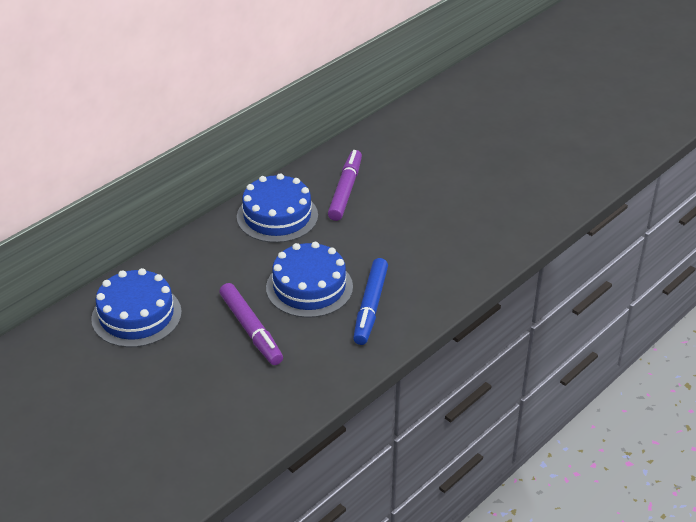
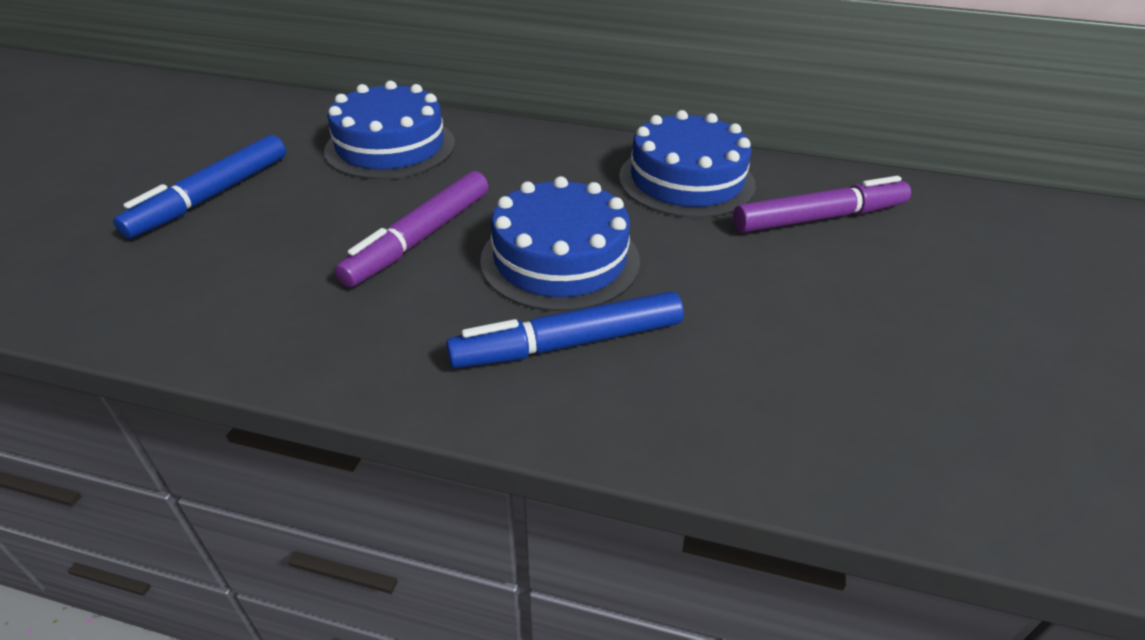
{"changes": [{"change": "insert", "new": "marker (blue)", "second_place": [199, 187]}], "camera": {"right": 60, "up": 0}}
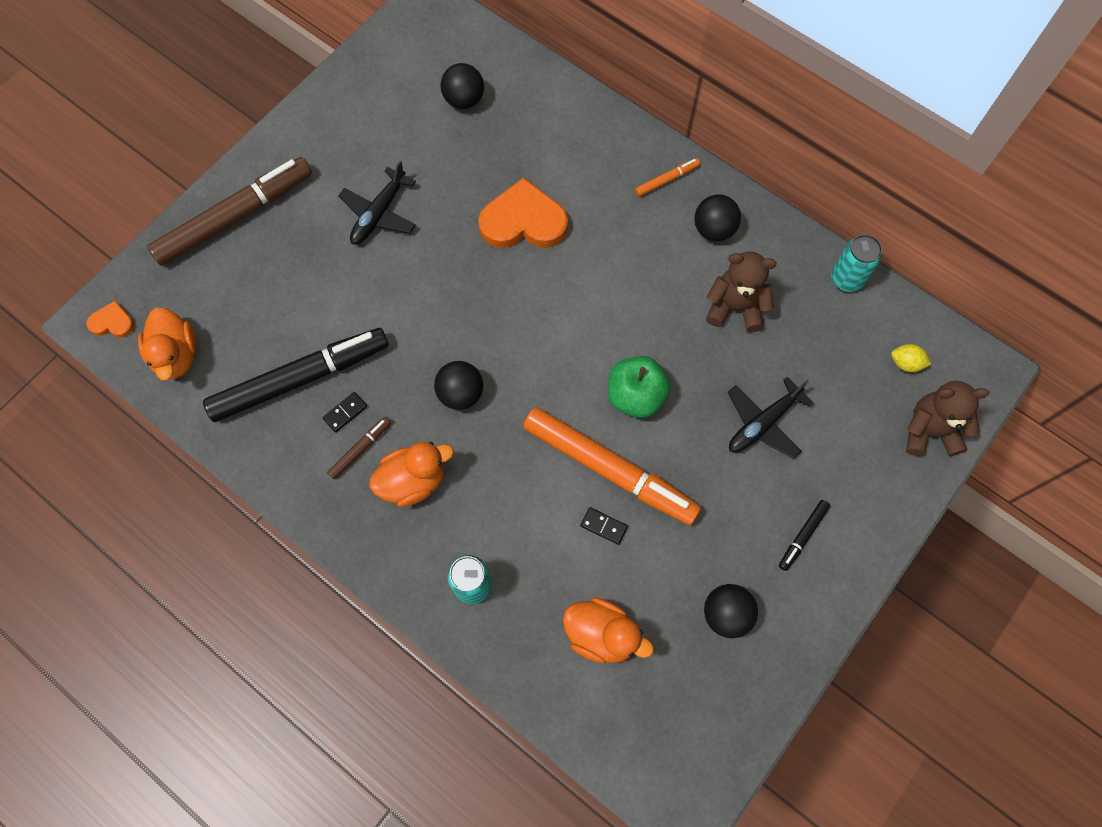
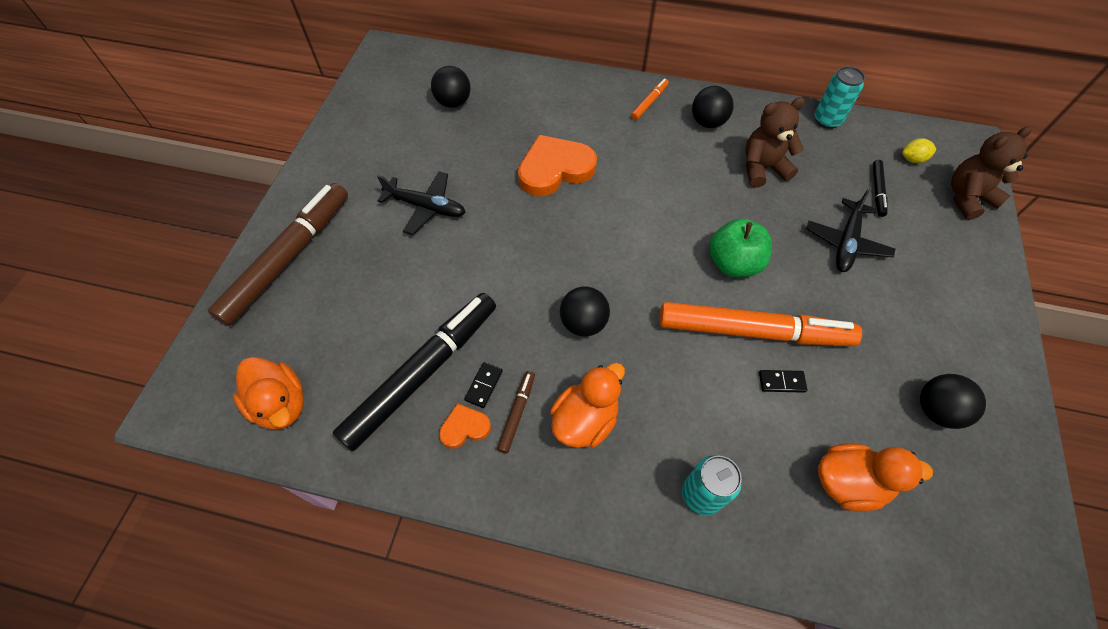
{"changes": [{"change": "move", "old": "heart (orange)", "first_place": [110, 319], "second_place": [465, 426]}, {"change": "move", "old": "marker (black)", "first_place": [804, 535], "second_place": [880, 188]}, {"change": "rotate", "old": "plane (black)", "first_place": [377, 202], "second_place": [421, 203], "degrees": -75}], "camera": {"right": -25, "up": -10}}
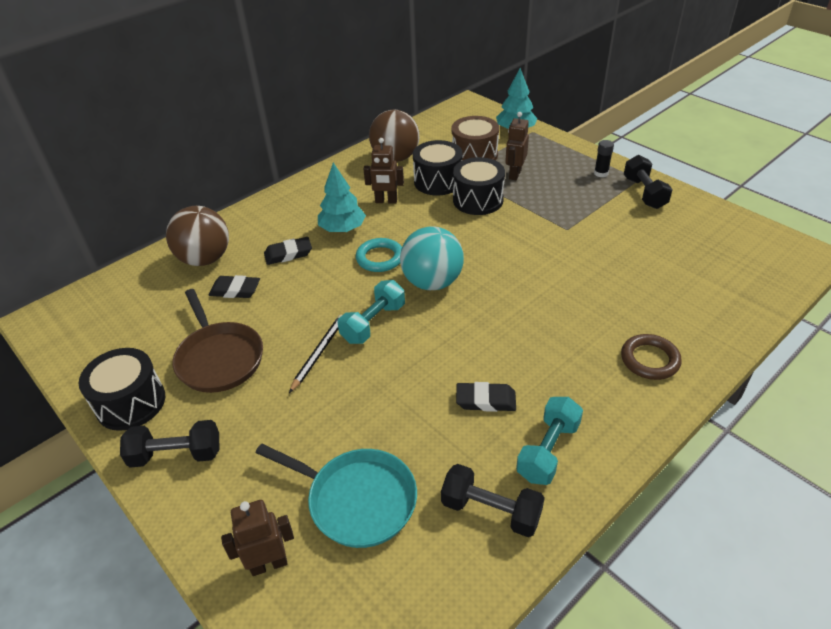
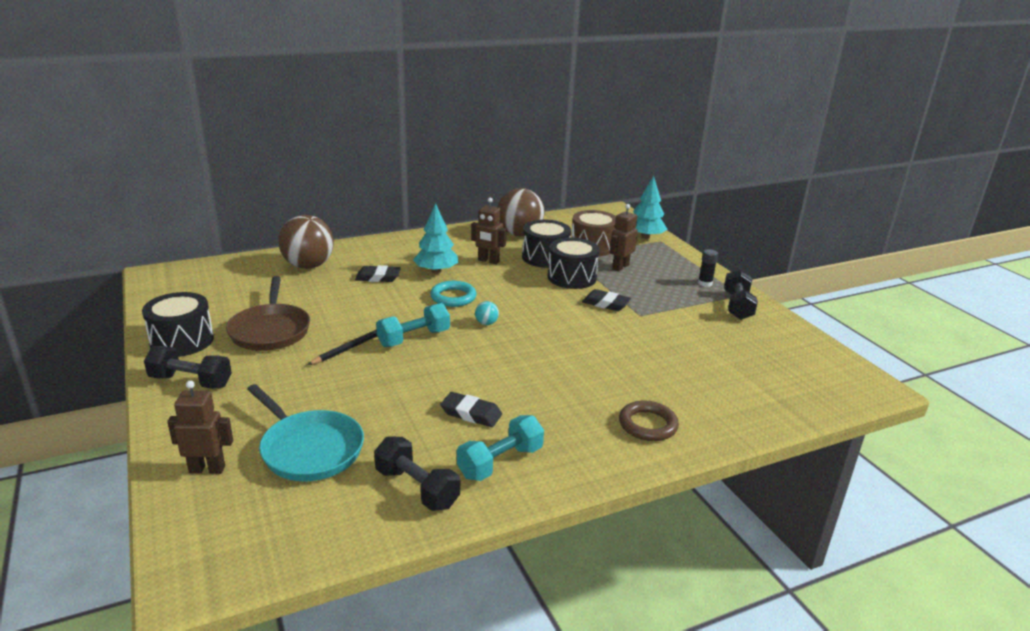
{"changes": [{"change": "move", "old": "eraser (black)", "first_place": [234, 286], "second_place": [606, 300]}, {"change": "resize", "old": "ball (turquoise)", "first_place": [432, 258], "second_place": [487, 313], "factor": 0.4}], "camera": {"right": 15, "up": -15}}
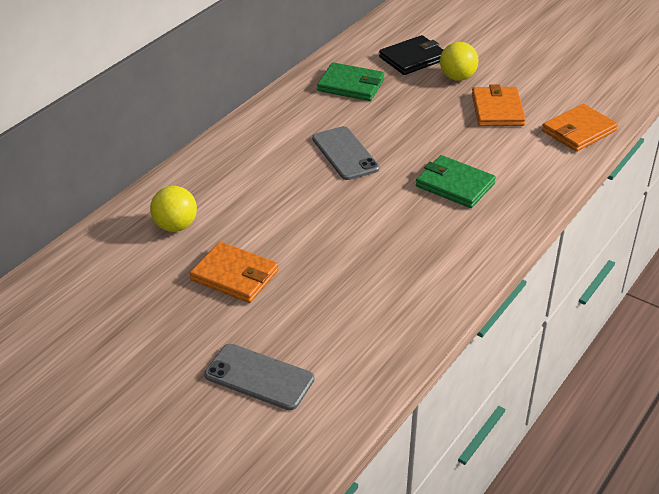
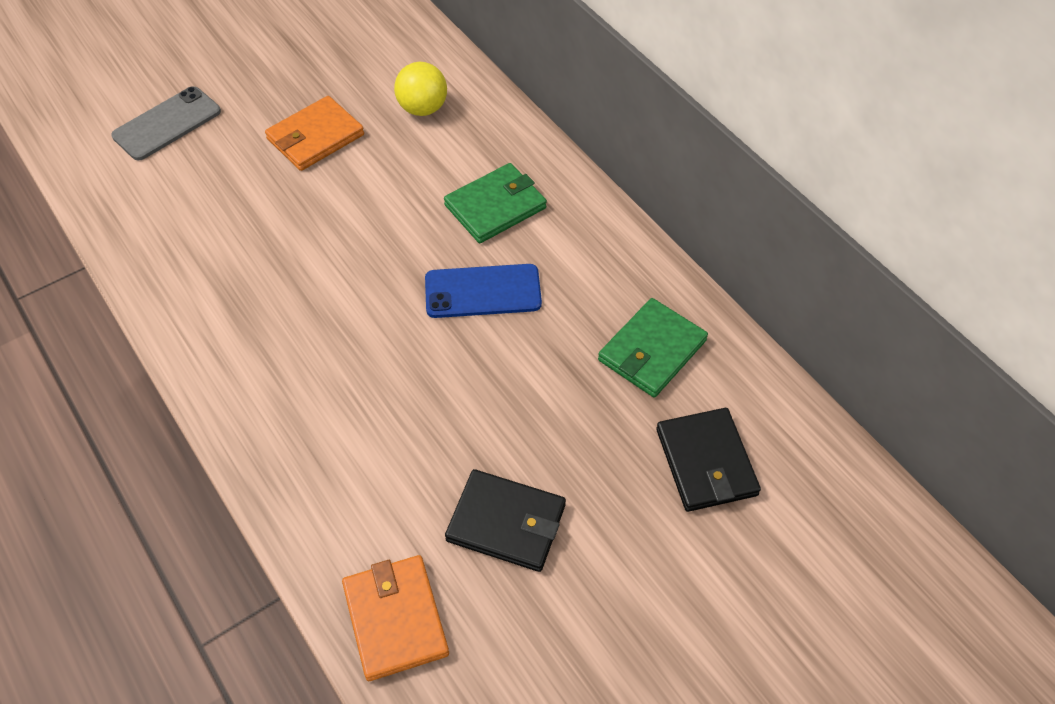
{"changes": [{"change": "delete", "old": "ball (yellow)", "first_place": [459, 61]}, {"change": "move", "old": "wallet (green)", "first_place": [456, 181], "second_place": [495, 203]}, {"change": "recolor", "old": "phone (grey)", "new": "phone (blue)", "first_place": [346, 153], "second_place": [483, 291]}, {"change": "recolor", "old": "wallet (orange)", "new": "wallet (black)", "first_place": [499, 105], "second_place": [505, 520]}], "camera": {"right": 110, "up": 15}}
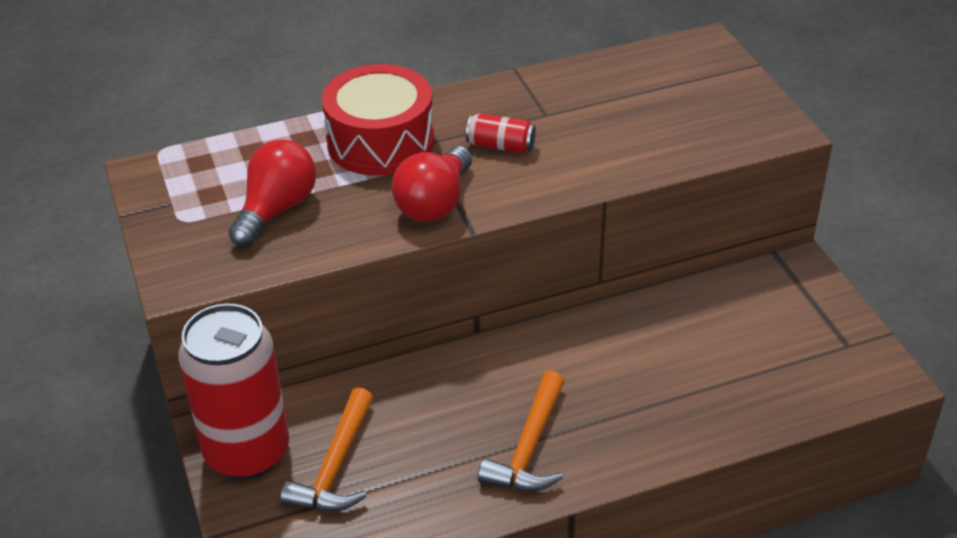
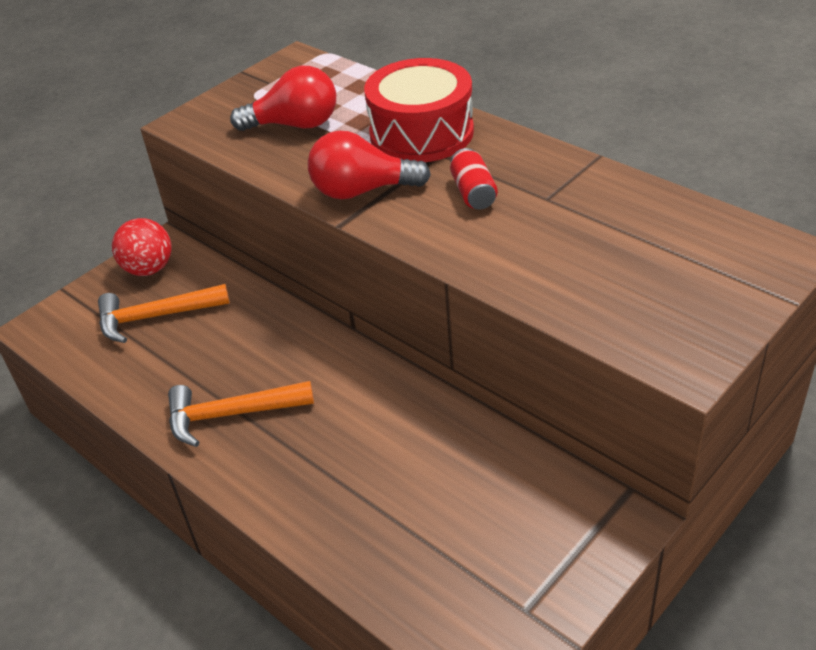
{"changes": [{"change": "replace", "old": "can (red)", "new": "ball (red)", "first_place": [233, 391], "second_place": [142, 247]}], "camera": {"right": 65, "up": 0}}
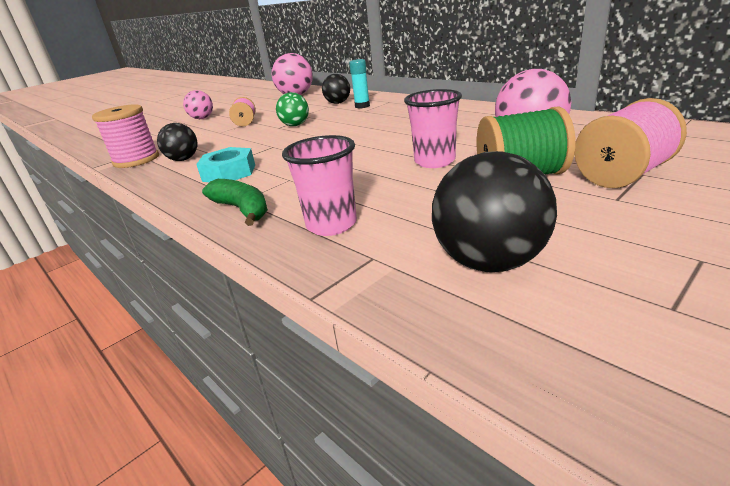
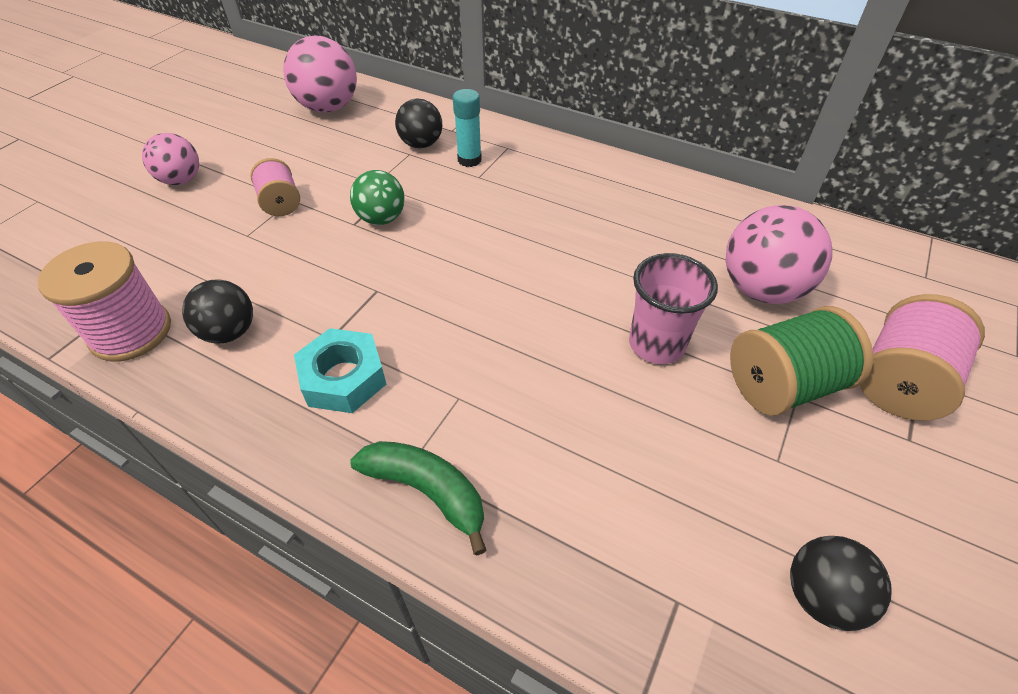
{"changes": [{"change": "delete", "old": "cup (pink)", "first_place": [319, 185]}, {"change": "resize", "old": "ball (black)", "first_place": [494, 211], "second_place": [841, 583], "factor": 0.63}], "camera": {"right": -20, "up": 20}}
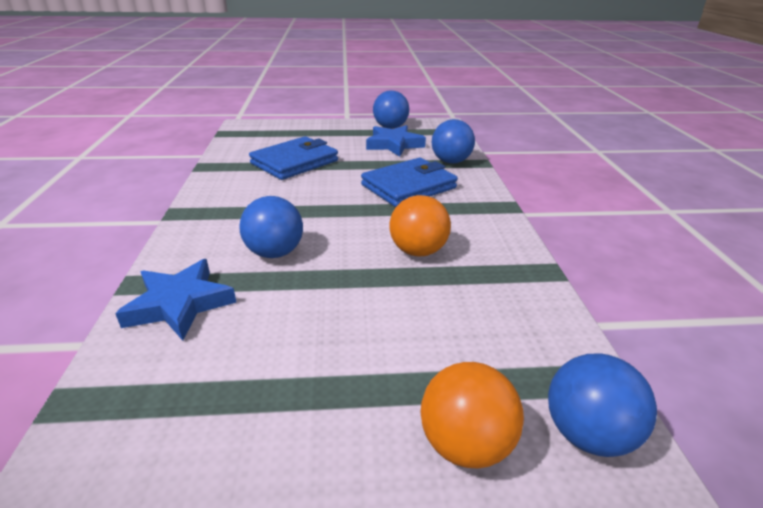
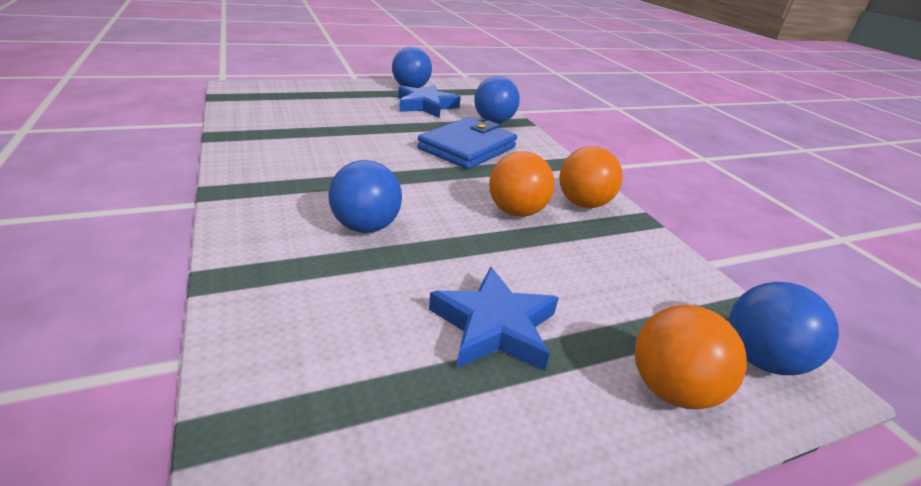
{"changes": [{"change": "delete", "old": "wallet (blue)", "first_place": [293, 158]}, {"change": "insert", "new": "ball (orange)", "second_place": [591, 177]}, {"change": "move", "old": "star (blue)", "first_place": [175, 300], "second_place": [494, 319]}], "camera": {"right": -20, "up": 0}}
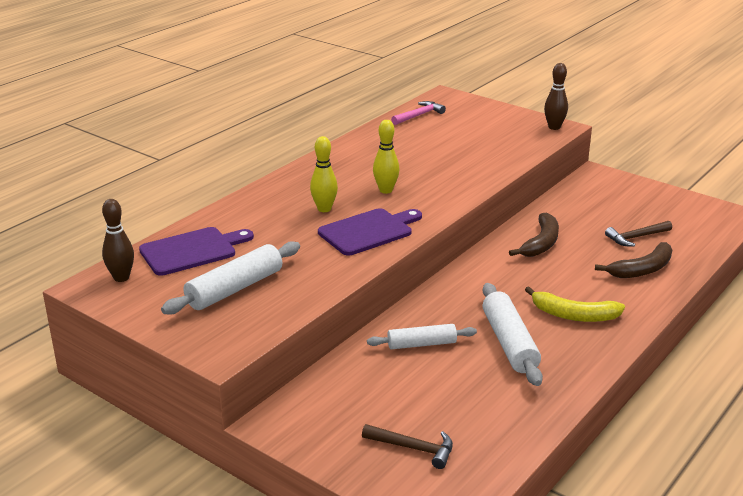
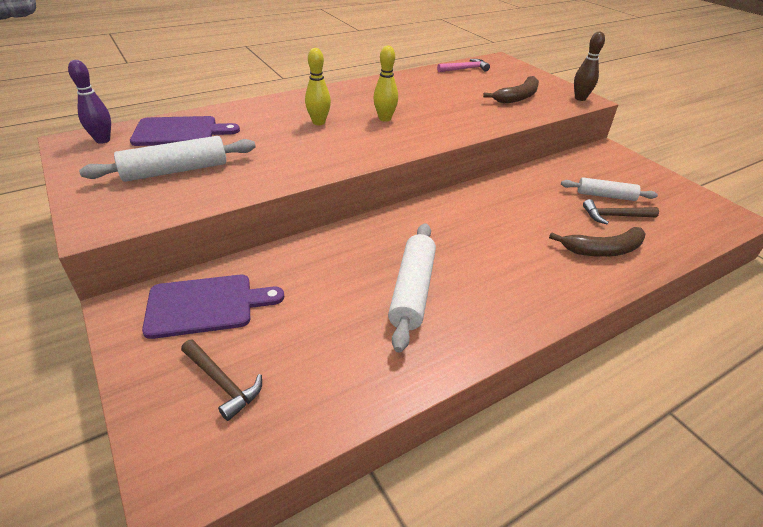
{"changes": [{"change": "delete", "old": "banana (yellow)", "first_place": [575, 304]}, {"change": "move", "old": "cutting board (purple)", "first_place": [370, 231], "second_place": [213, 307]}, {"change": "move", "old": "rolling pin (white)", "first_place": [422, 336], "second_place": [609, 189]}, {"change": "move", "old": "banana (brown)", "first_place": [534, 234], "second_place": [511, 89]}, {"change": "recolor", "old": "bowling pin (brown)", "new": "bowling pin (purple)", "first_place": [118, 240], "second_place": [89, 102]}], "camera": {"right": 20, "up": 10}}
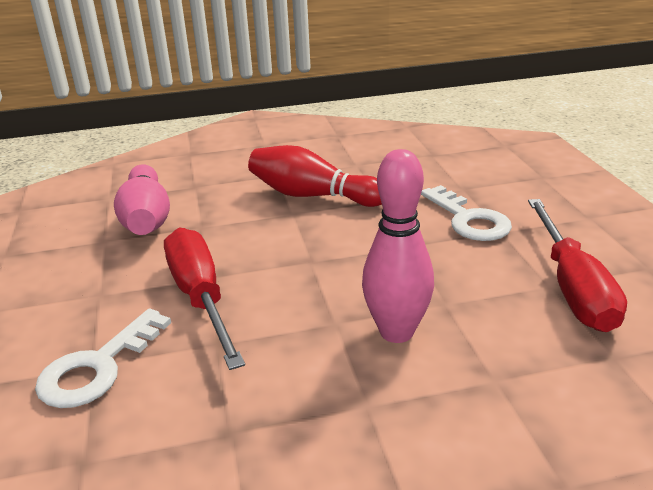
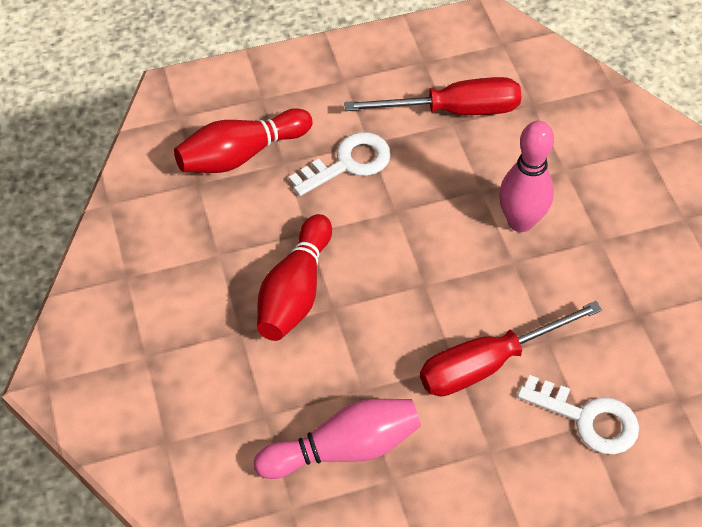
{"changes": [{"change": "insert", "new": "bowling pin (red)", "second_place": [243, 140]}], "camera": {"right": -95, "up": 25}}
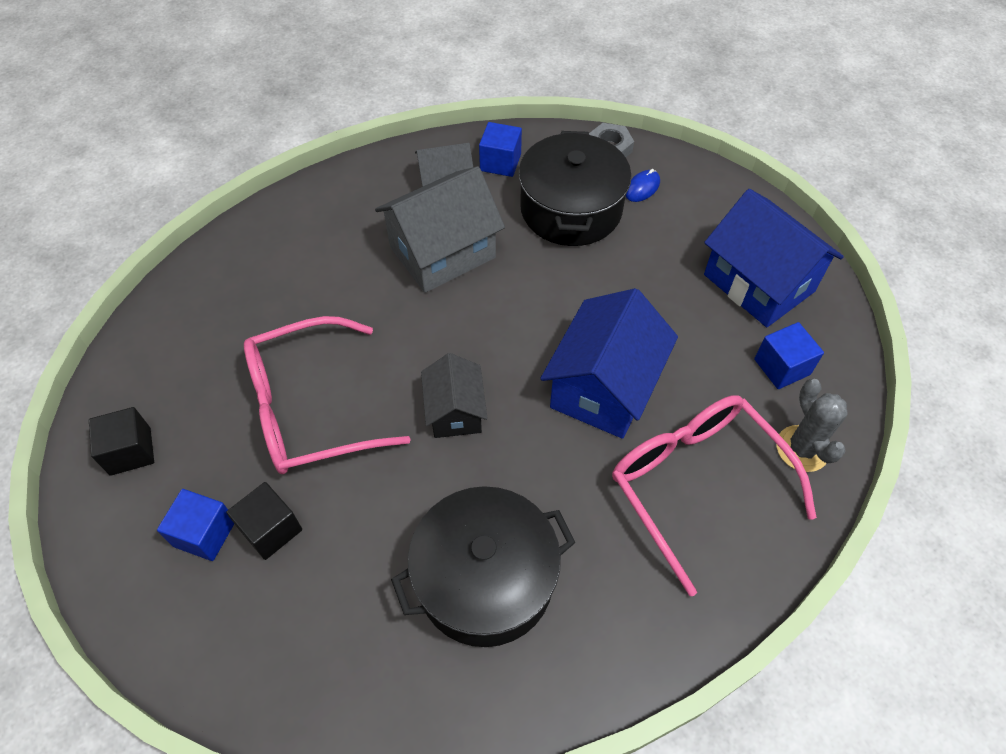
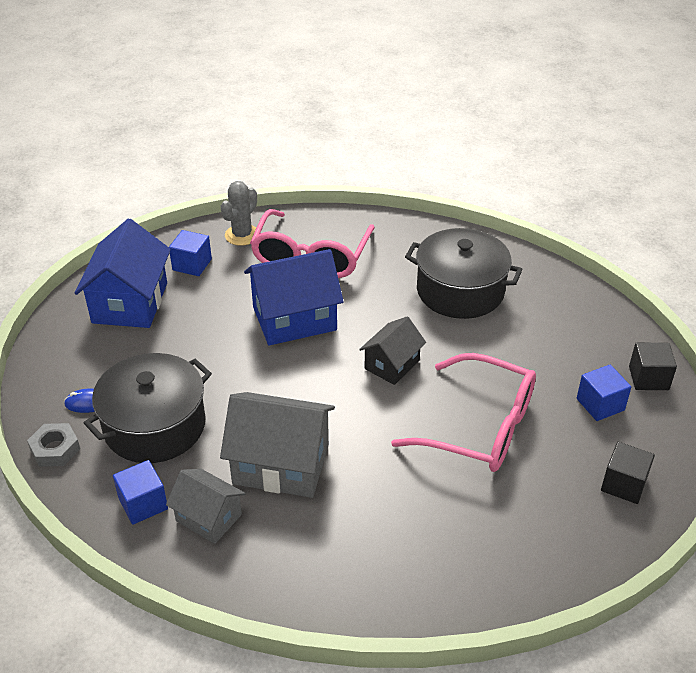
{"changes": [{"change": "move", "old": "cube (black)", "first_place": [264, 521], "second_place": [653, 366]}], "camera": {"right": -135, "up": -15}}
